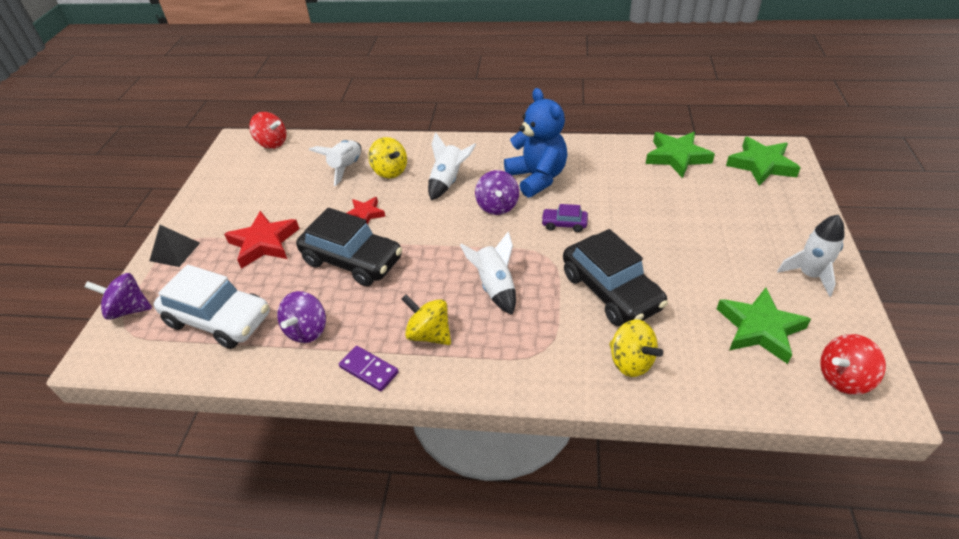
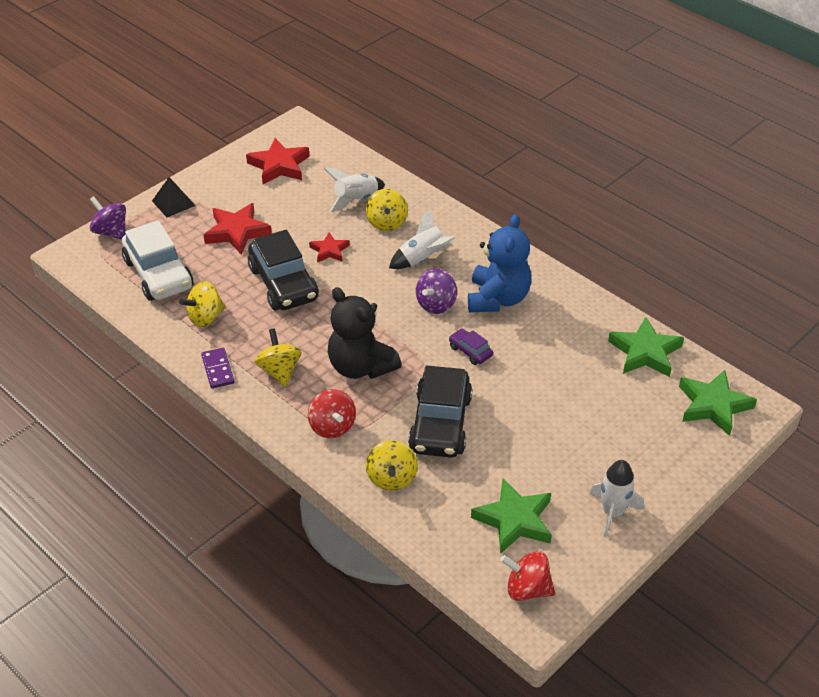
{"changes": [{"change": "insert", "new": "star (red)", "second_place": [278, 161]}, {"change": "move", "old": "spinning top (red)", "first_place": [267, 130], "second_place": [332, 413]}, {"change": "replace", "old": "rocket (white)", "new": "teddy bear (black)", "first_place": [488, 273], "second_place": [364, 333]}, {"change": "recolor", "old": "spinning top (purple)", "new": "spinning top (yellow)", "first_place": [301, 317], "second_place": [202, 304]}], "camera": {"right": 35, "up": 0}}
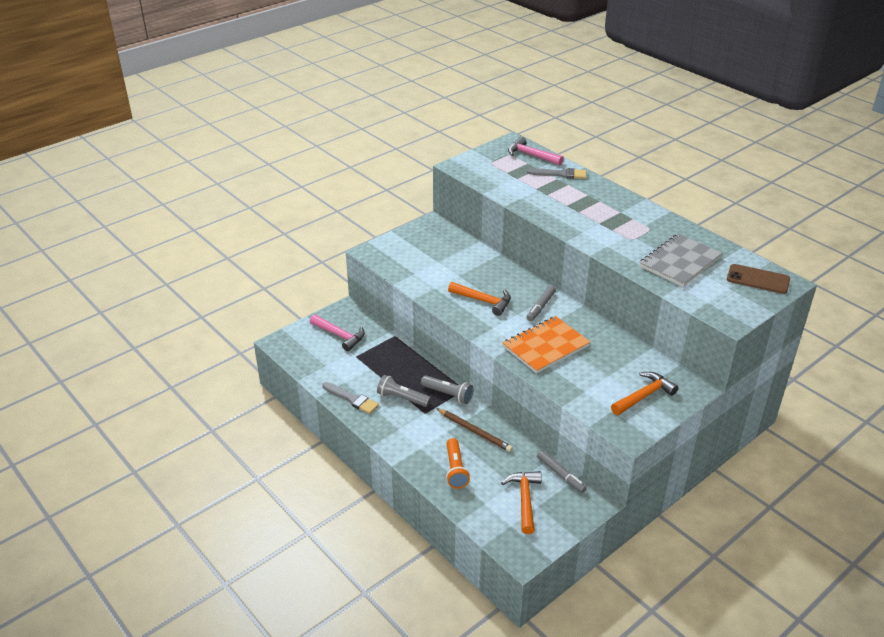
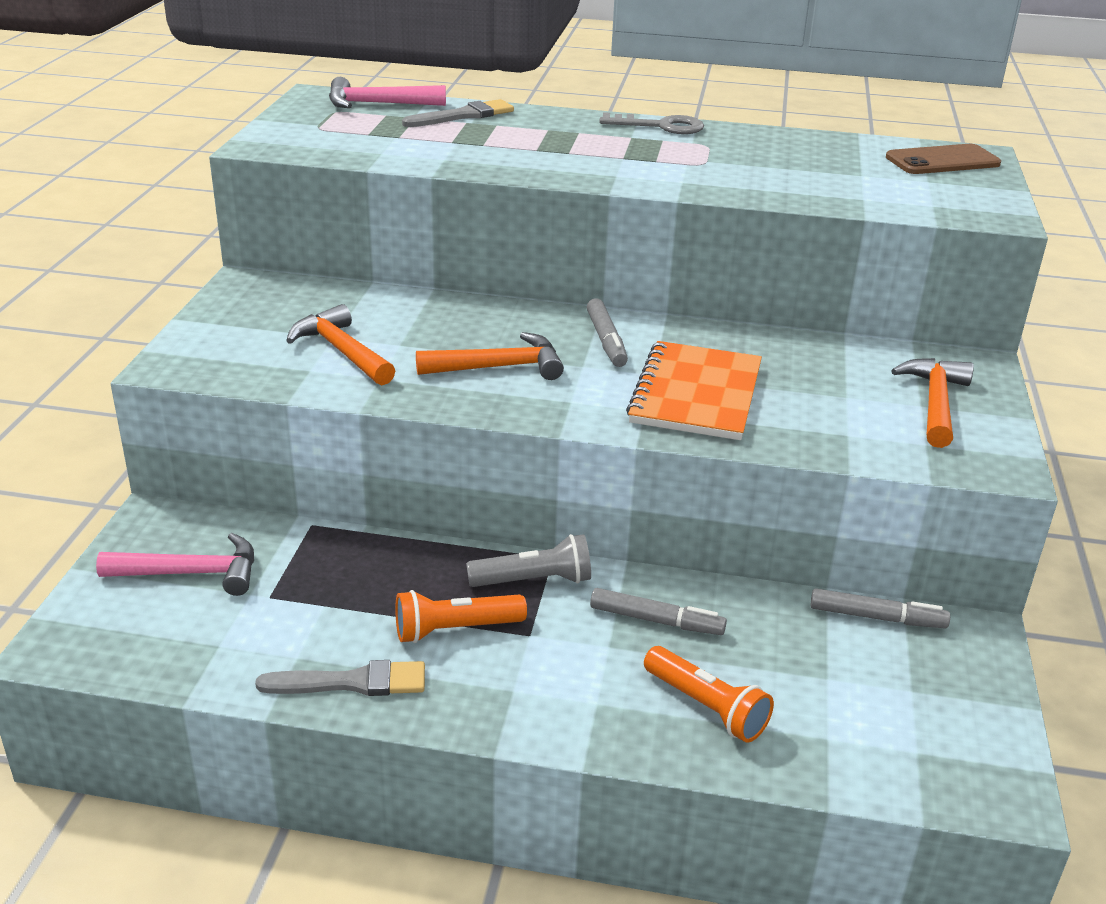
{"changes": [{"change": "delete", "old": "notebook (grey)", "first_place": [680, 260]}, {"change": "insert", "new": "key (grey)", "second_place": [651, 123]}, {"change": "move", "old": "hammer (orange)", "first_place": [521, 502], "second_place": [340, 344]}, {"change": "replace", "old": "pencil (brown)", "new": "marker (grey)", "first_place": [474, 430], "second_place": [658, 611]}, {"change": "recolor", "old": "flashlight (grey)", "new": "flashlight (orange)", "first_place": [404, 391], "second_place": [461, 616]}], "camera": {"right": -40, "up": -5}}
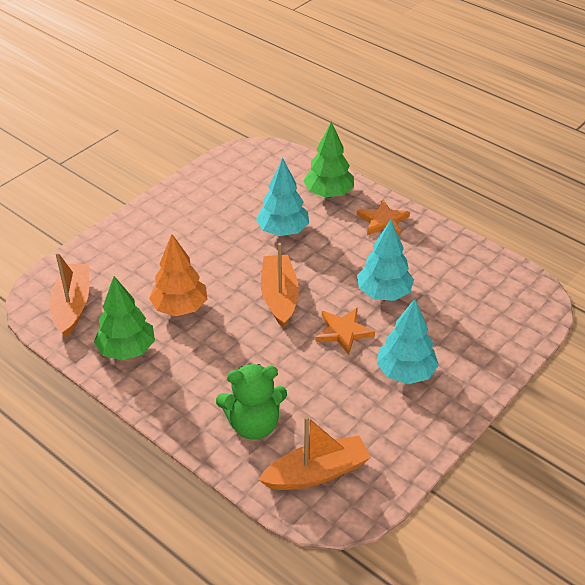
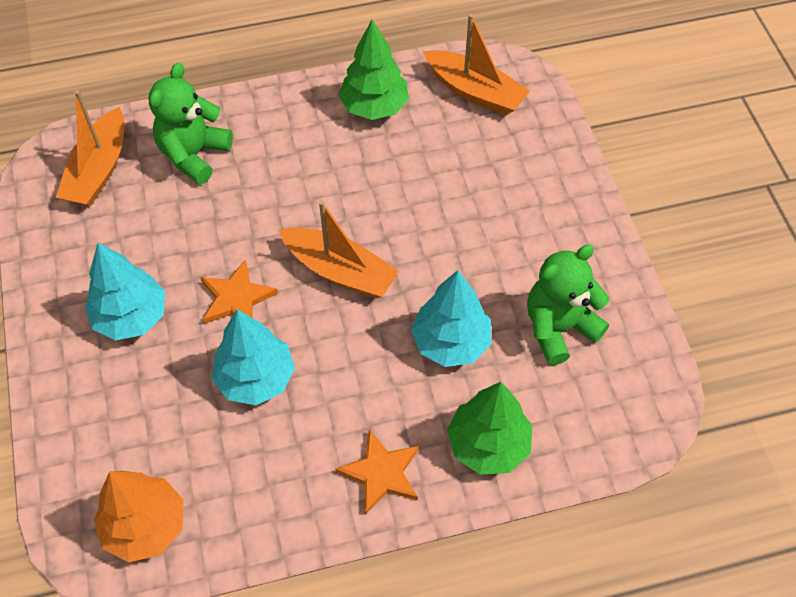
{"changes": [{"change": "insert", "new": "teddy bear (green)", "second_place": [568, 305]}, {"change": "move", "old": "tree (orange)", "first_place": [178, 275], "second_place": [139, 516]}], "camera": {"right": 125, "up": 15}}
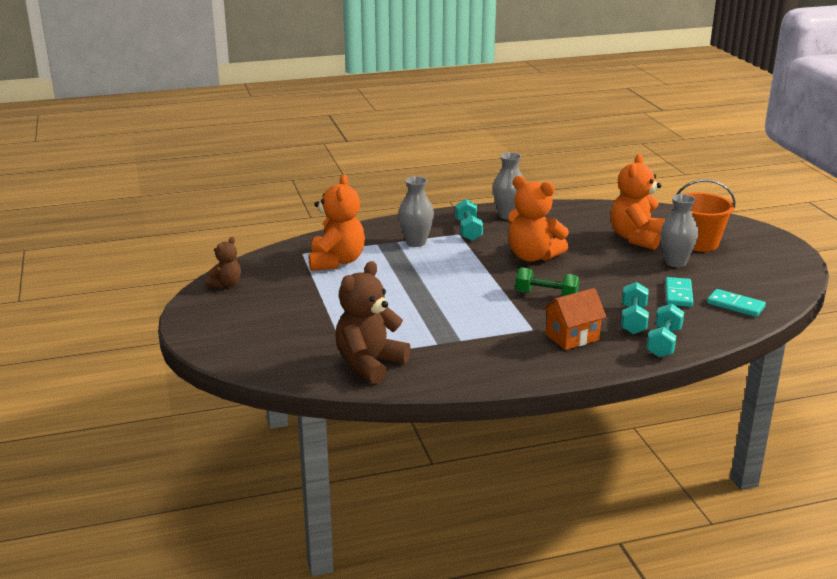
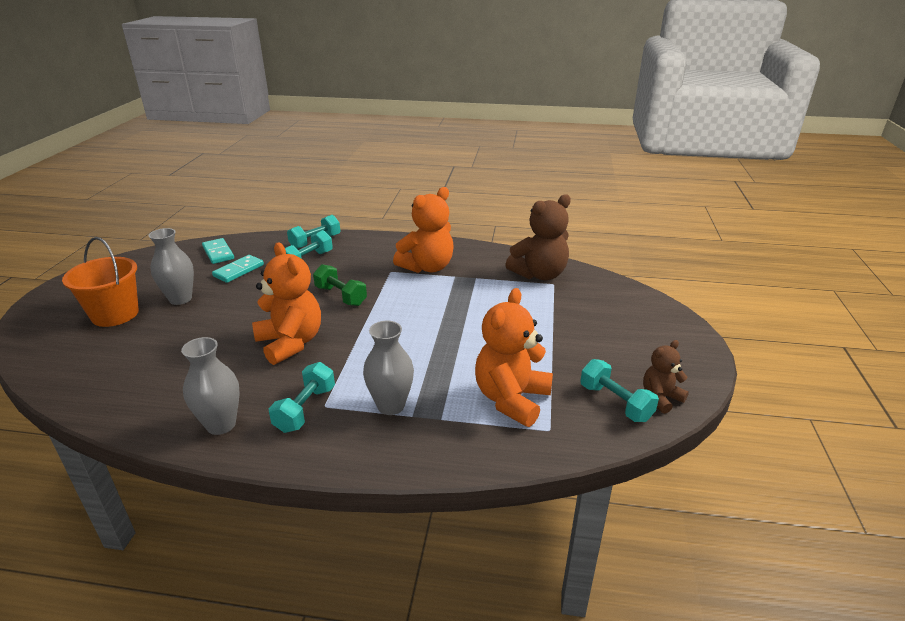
{"changes": [{"change": "delete", "old": "house (orange)", "first_place": [574, 319]}, {"change": "insert", "new": "dumbbell (turquoise)", "second_place": [619, 390]}, {"change": "move", "old": "teddy bear (orange)", "first_place": [638, 202], "second_place": [423, 230]}], "camera": {"right": -155, "up": 5}}
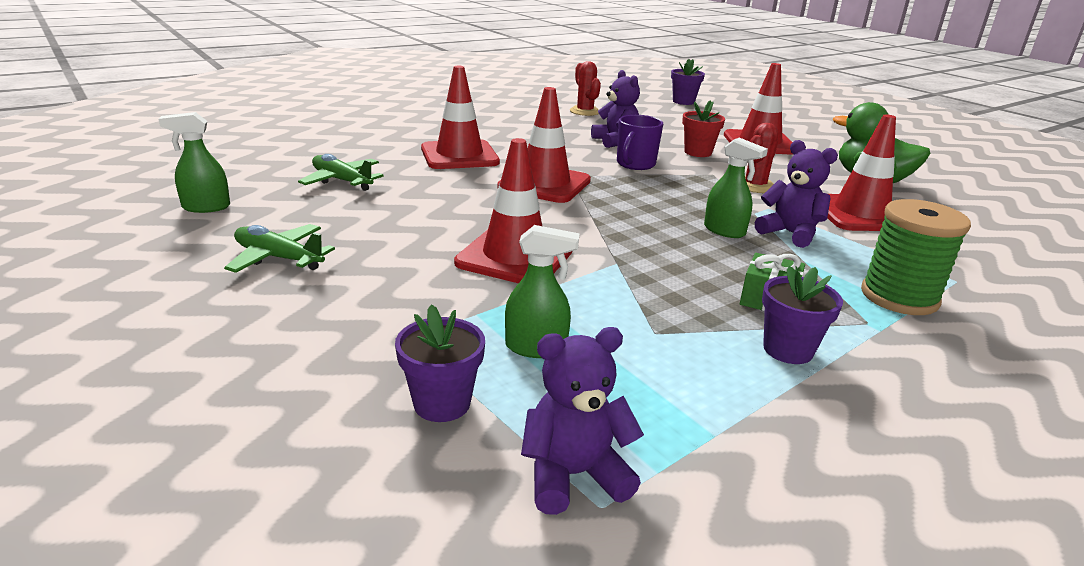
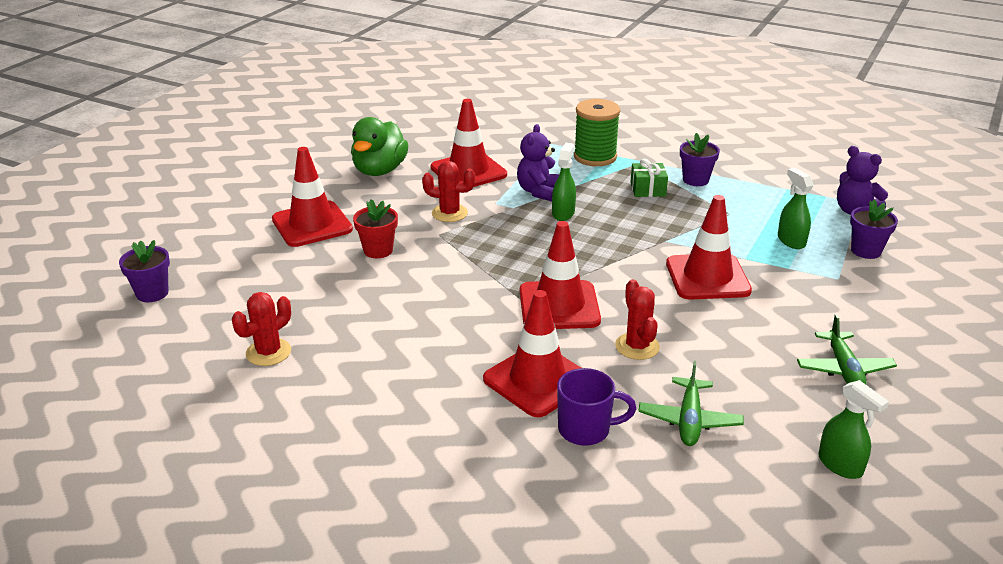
{"changes": [{"change": "delete", "old": "teddy bear (purple)", "first_place": [615, 109]}, {"change": "insert", "new": "cactus (red)", "second_place": [637, 319]}, {"change": "move", "old": "mug (purple)", "first_place": [640, 142], "second_place": [596, 407]}], "camera": {"right": -115, "up": 5}}
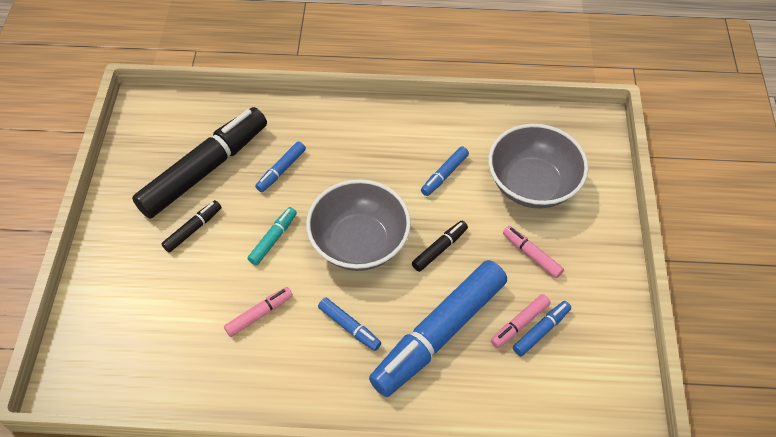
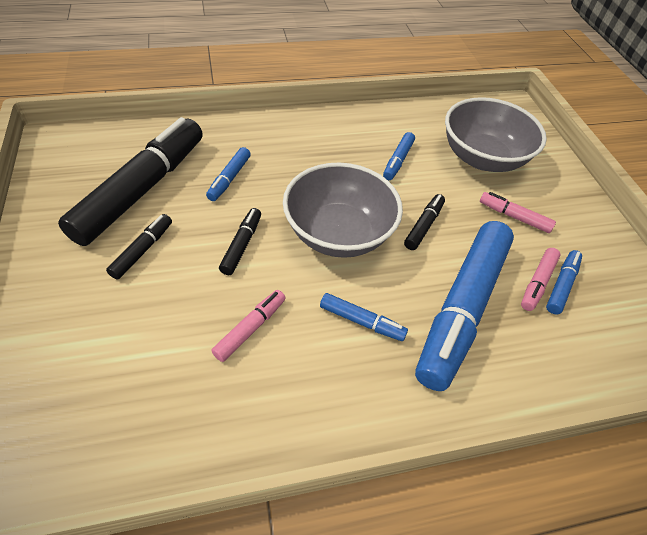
{"changes": [{"change": "recolor", "old": "marker (turquoise)", "new": "marker (black)", "first_place": [272, 236], "second_place": [240, 241]}], "camera": {"right": -20, "up": -5}}
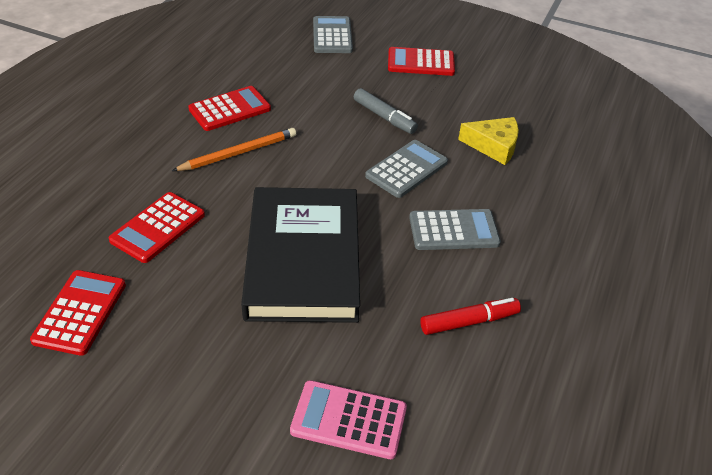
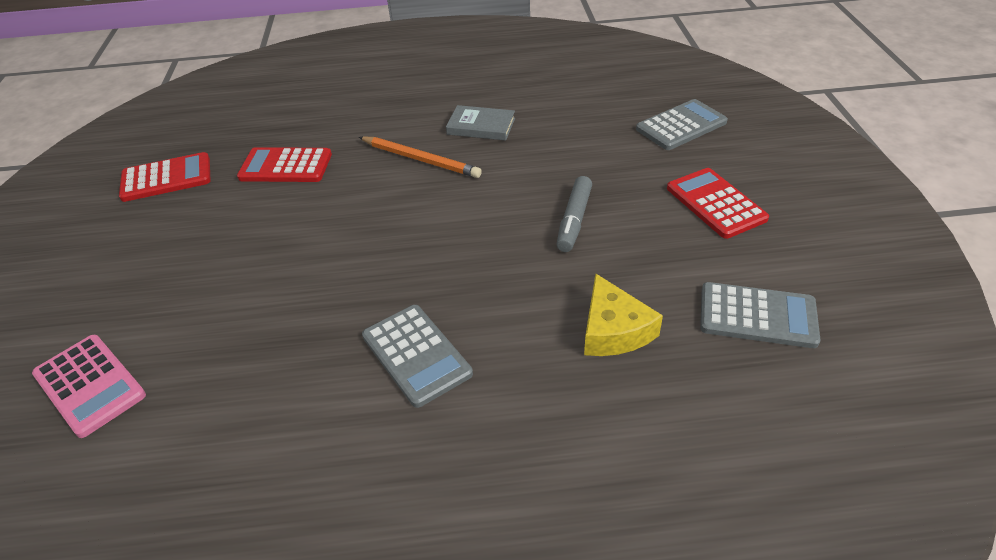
{"changes": [{"change": "delete", "old": "book (black)", "first_place": [300, 255]}, {"change": "delete", "old": "marker (red)", "first_place": [470, 316]}, {"change": "move", "old": "calculator (grey)", "first_place": [406, 169], "second_place": [760, 315]}, {"change": "replace", "old": "calculator (red)", "new": "book (grey)", "first_place": [229, 108], "second_place": [480, 123]}, {"change": "rotate", "old": "calculator (pink)", "first_place": [348, 419], "second_place": [89, 386], "degrees": 150}], "camera": {"right": 65, "up": 0}}
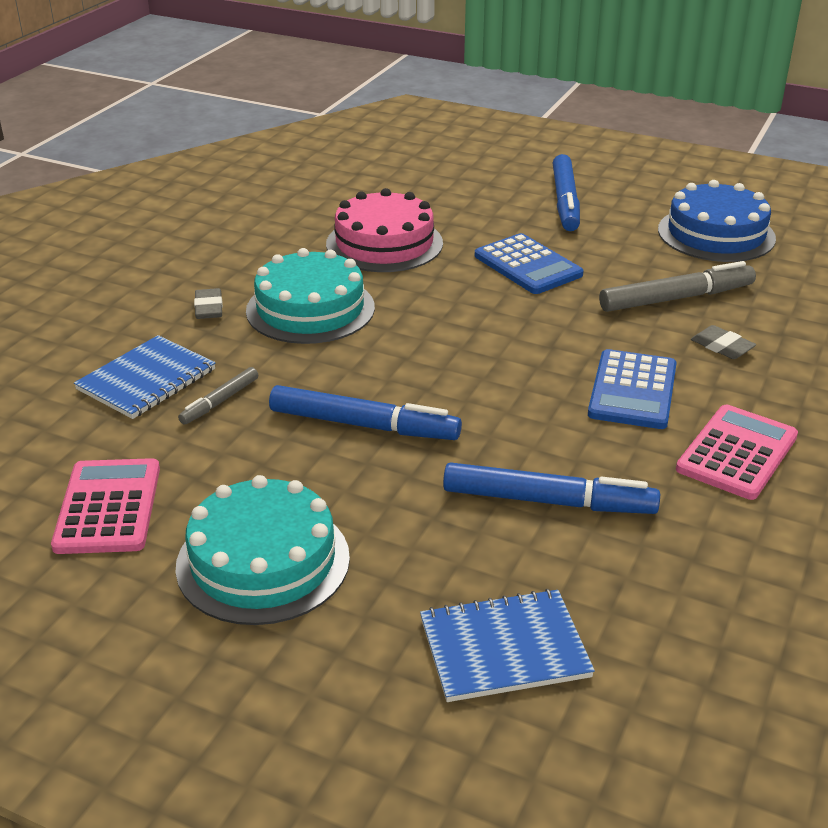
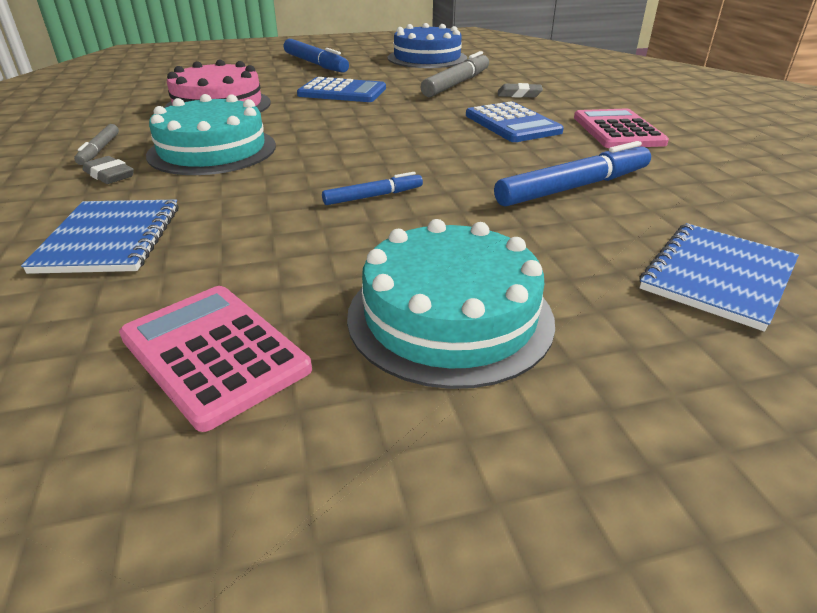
{"changes": [{"change": "move", "old": "marker (grey)", "first_place": [218, 396], "second_place": [96, 144]}, {"change": "resize", "old": "marker (blue)", "first_place": [365, 412], "second_place": [372, 188], "factor": 0.54}], "camera": {"right": -40, "up": 0}}
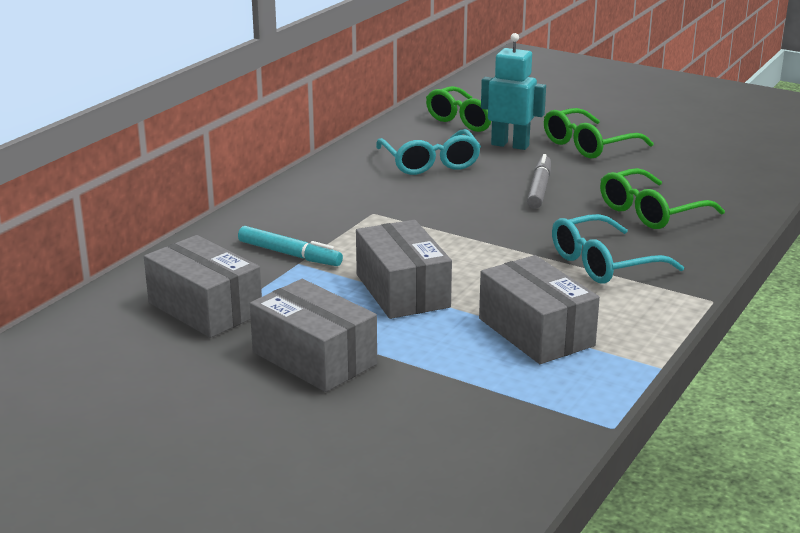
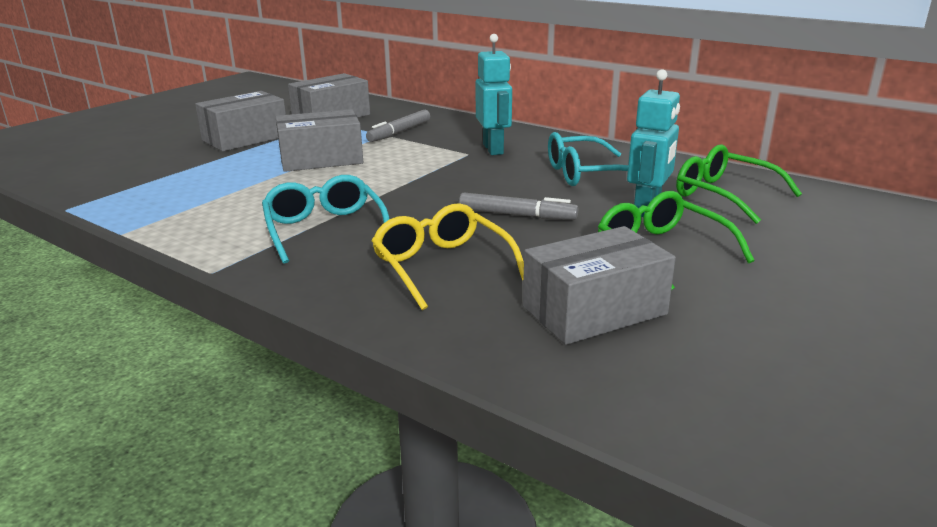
{"changes": [{"change": "insert", "new": "robot (turquoise)", "second_place": [494, 94]}, {"change": "move", "old": "box (grey)", "first_place": [539, 309], "second_place": [599, 285]}, {"change": "recolor", "old": "marker (turquoise)", "new": "marker (grey)", "first_place": [290, 246], "second_place": [398, 126]}, {"change": "recolor", "old": "glasses (green)", "new": "glasses (yellow)", "first_place": [662, 198], "second_place": [447, 256]}], "camera": {"right": 95, "up": 0}}
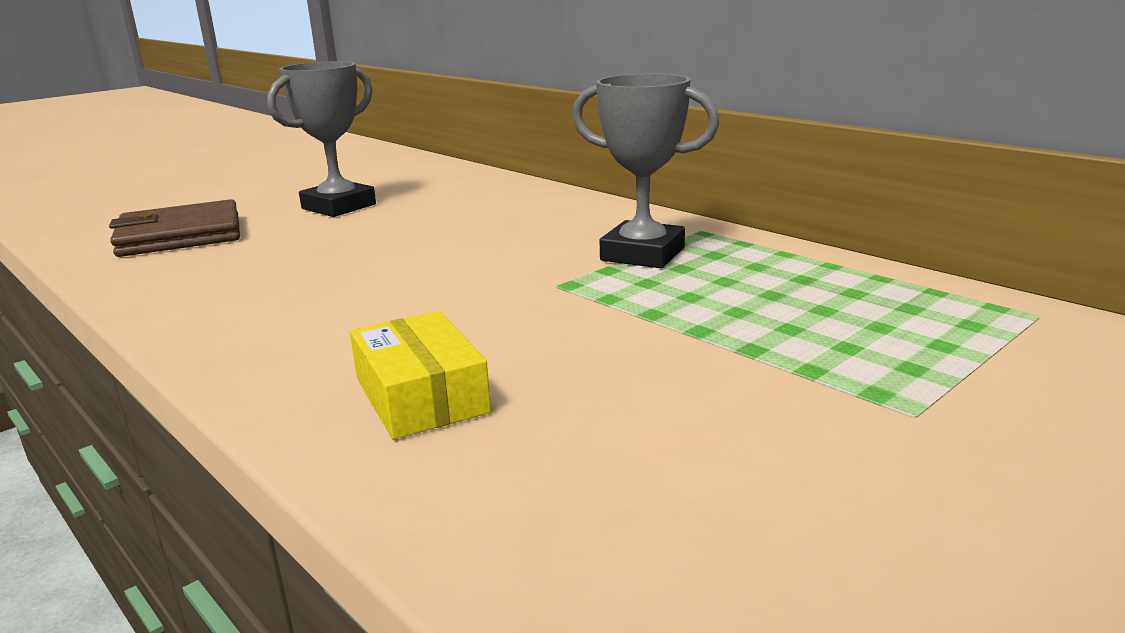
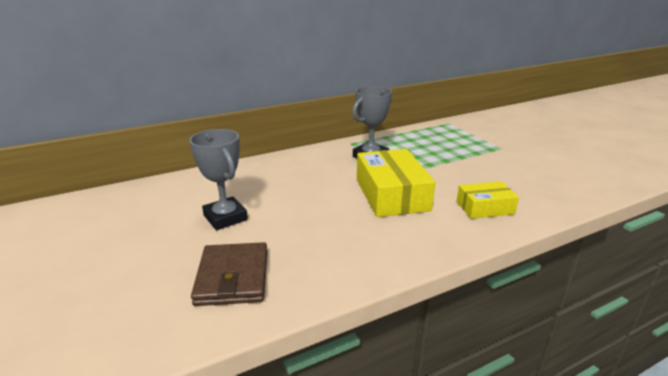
{"changes": [{"change": "insert", "new": "box (yellow)", "second_place": [396, 183]}], "camera": {"right": -75, "up": 5}}
